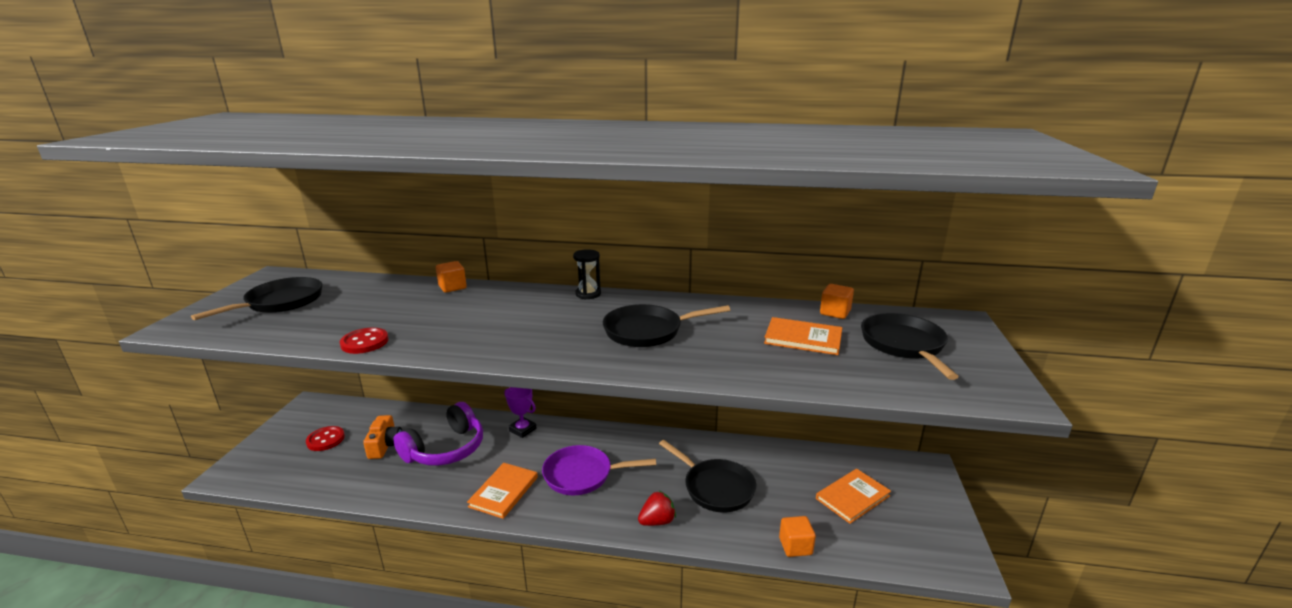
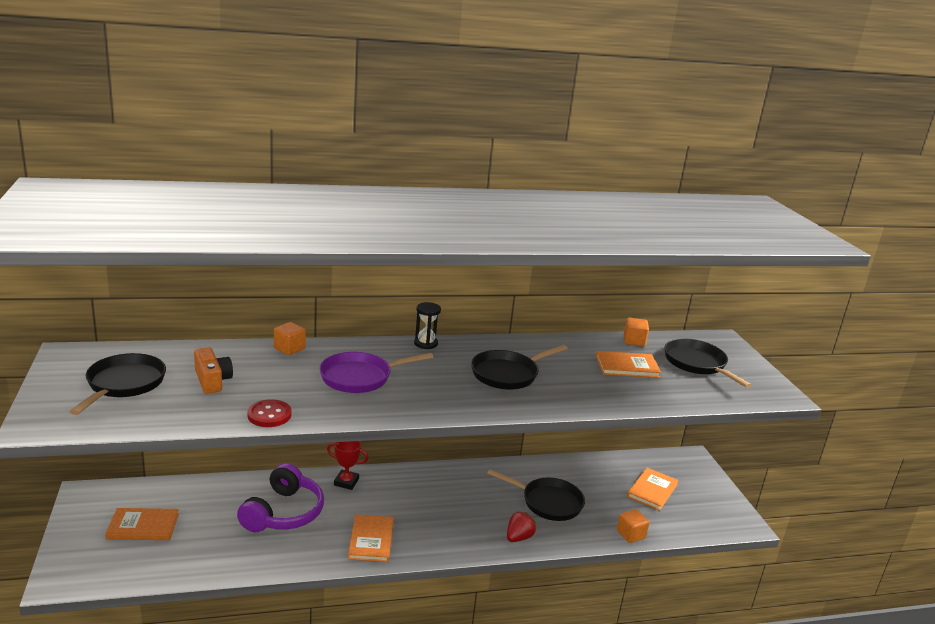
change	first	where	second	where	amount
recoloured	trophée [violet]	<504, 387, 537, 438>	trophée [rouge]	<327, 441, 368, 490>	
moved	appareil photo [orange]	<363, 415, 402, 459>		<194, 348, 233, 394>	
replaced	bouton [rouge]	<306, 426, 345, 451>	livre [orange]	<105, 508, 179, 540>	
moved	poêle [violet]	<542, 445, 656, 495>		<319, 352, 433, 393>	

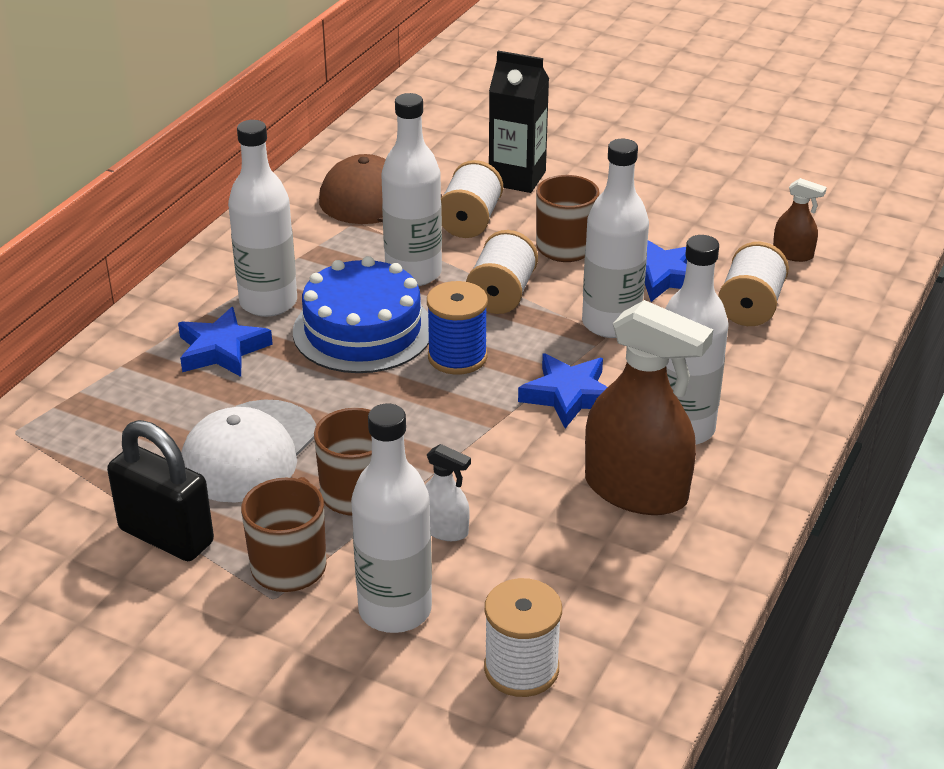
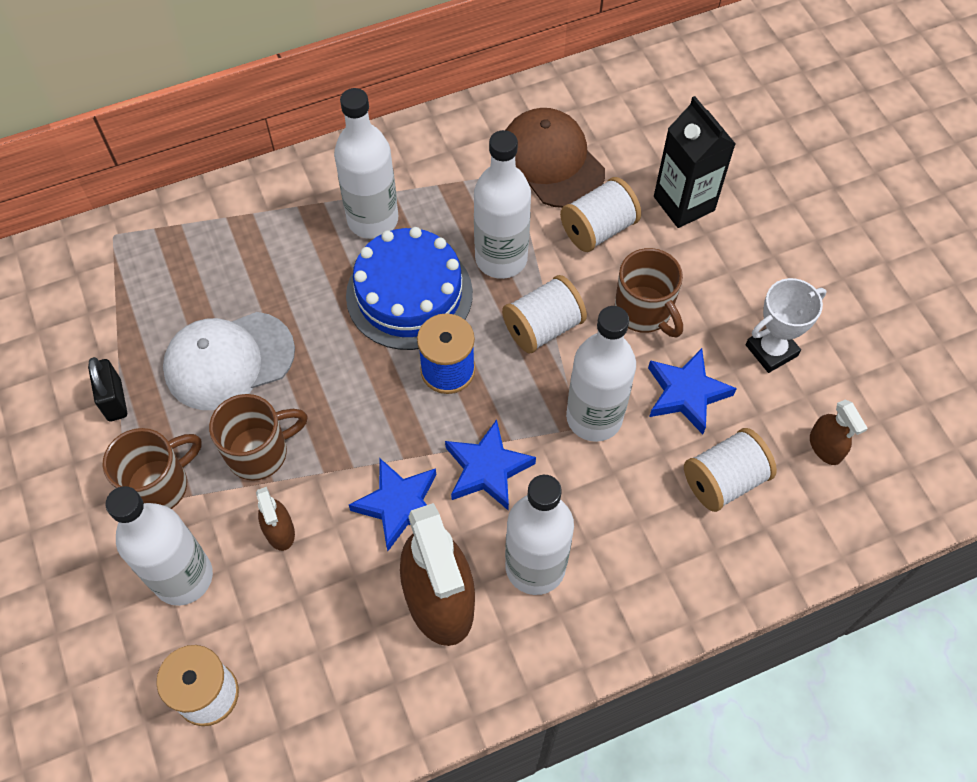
change	first	where	second	where	amount
moved	étoile [bleu]	<178, 307, 273, 377>		<349, 458, 436, 551>	
resized	cadenas [noir]	<107, 420, 214, 561>		<88, 357, 127, 421>	x0.61
recoloured	vaporisateur [blanc]	<425, 444, 471, 541>	vaporisateur [marron]	<256, 487, 295, 551>	
added			trophée [blanc]	<746, 278, 826, 373>	

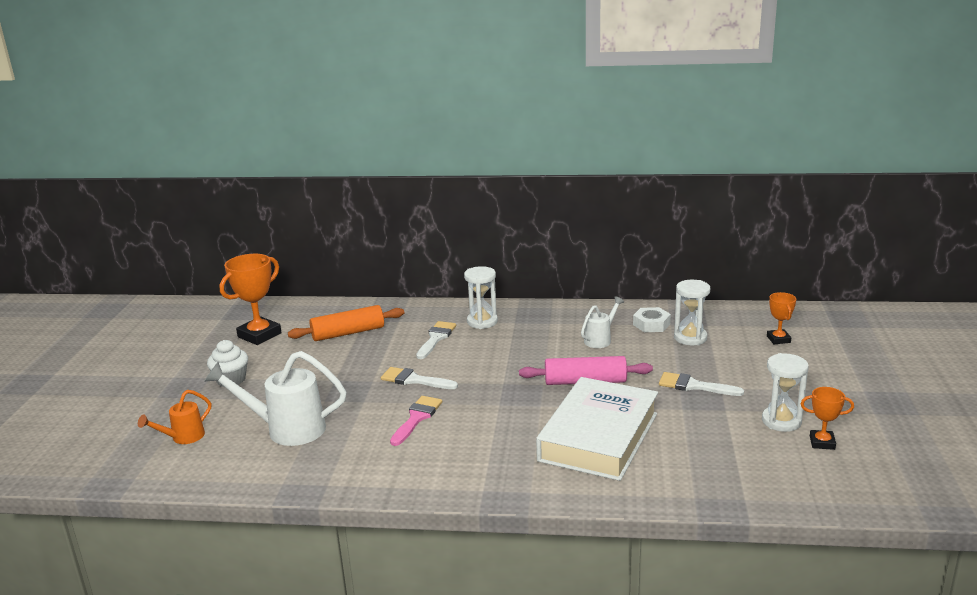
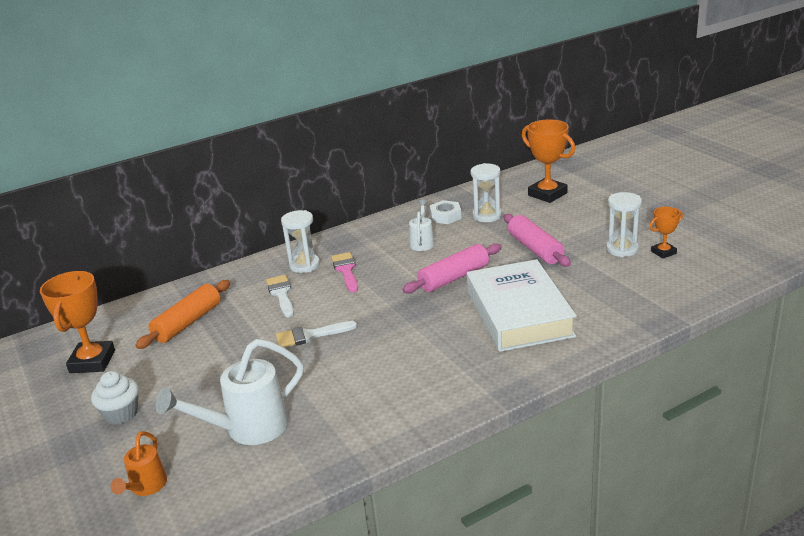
change	first	where	second	where	amount
resized	trophée [orange]	<767, 292, 796, 344>		<522, 120, 575, 203>	x1.83
replaced	pinceau [blanc]	<659, 372, 744, 396>	rouleau à pâtisserie [rose]	<504, 214, 571, 267>	
moved	pinceau [rose]	<390, 396, 442, 446>		<331, 252, 358, 292>	

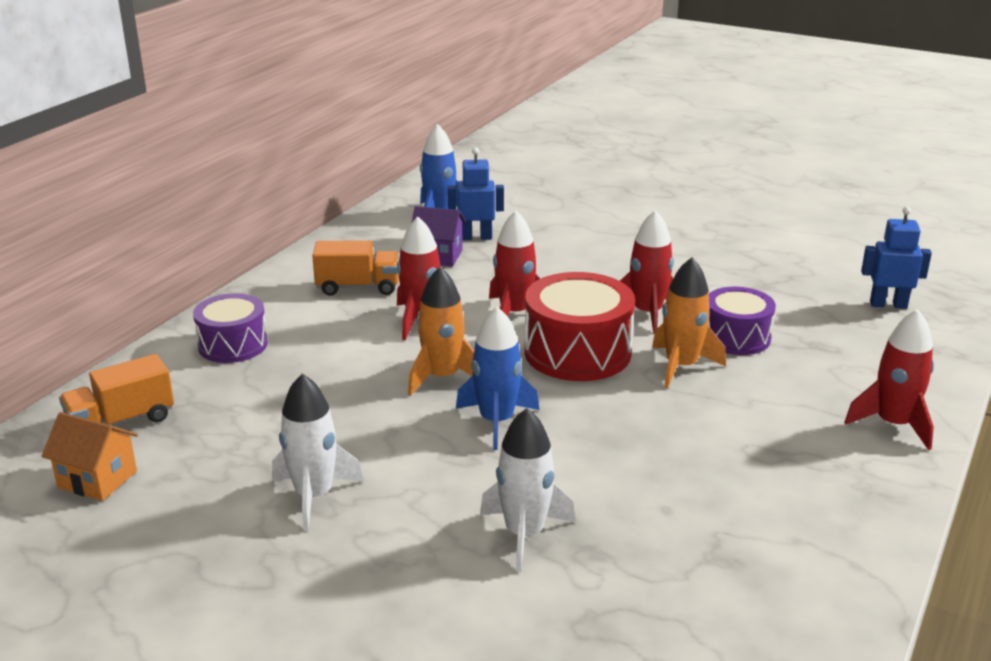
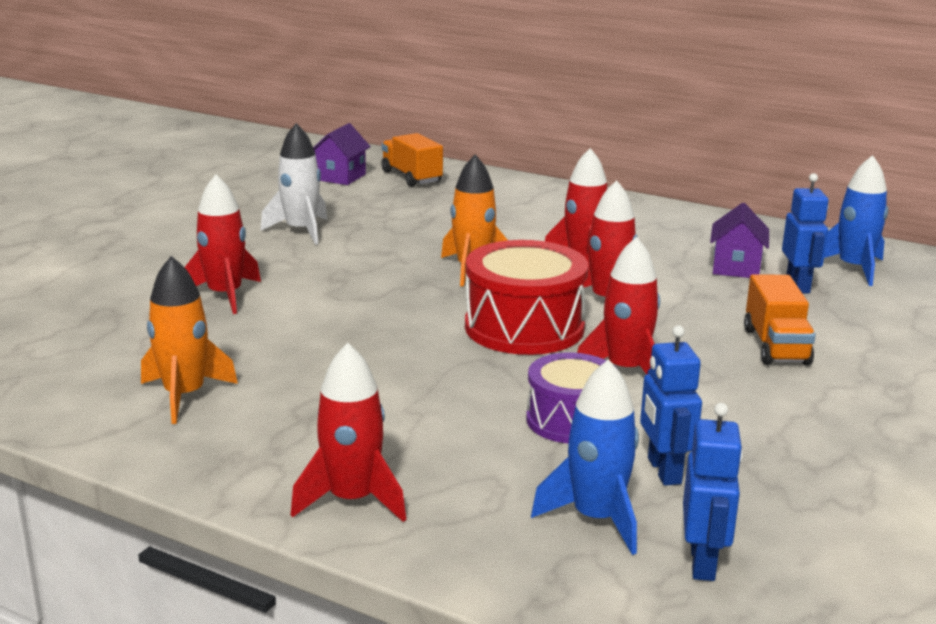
change	first	where	second	where	amount
moved	camion [orange]	<312, 240, 400, 296>		<744, 274, 816, 365>	
moved	fusée [orange]	<652, 257, 726, 388>		<141, 256, 238, 424>	
removed	tambour [violet]	<193, 293, 268, 363>			
moved	fusée [bleu]	<456, 307, 539, 450>		<531, 360, 639, 555>	
recoloured	fusée [blanc]	<480, 408, 576, 572>	fusée [rouge]	<185, 175, 261, 314>	
recoloured	maison [orange]	<41, 412, 138, 501>	maison [violet]	<313, 123, 371, 185>	
added			robot [bleu]	<640, 325, 702, 486>	

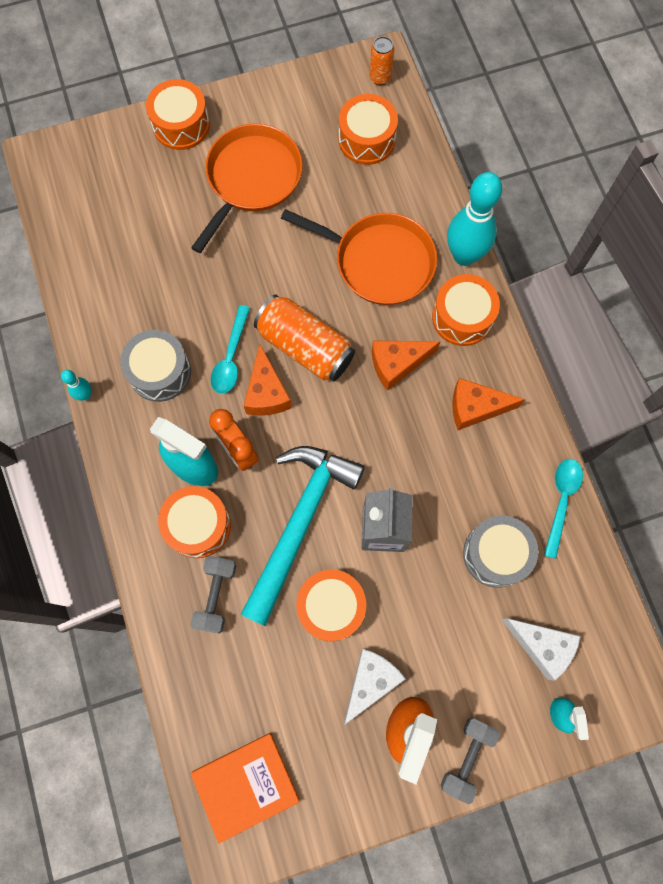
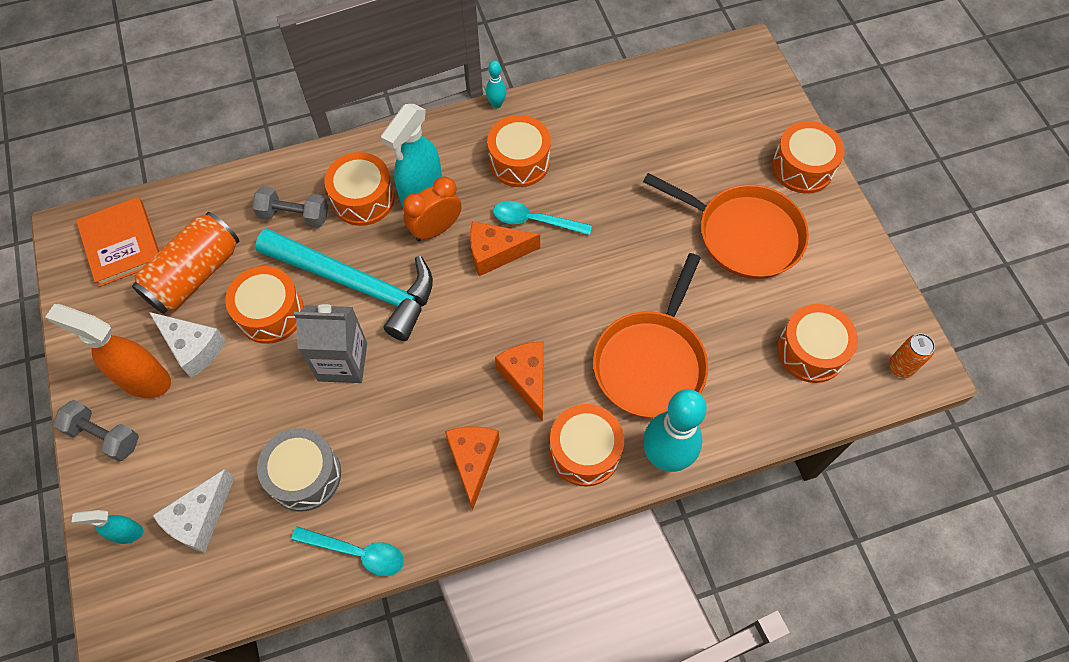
change	first	where	second	where	amount
moved	canette [orange]	<254, 294, 355, 381>		<132, 212, 239, 314>	
recoloured	tambour [gris]	<120, 330, 191, 402>	tambour [orange]	<487, 115, 551, 187>	

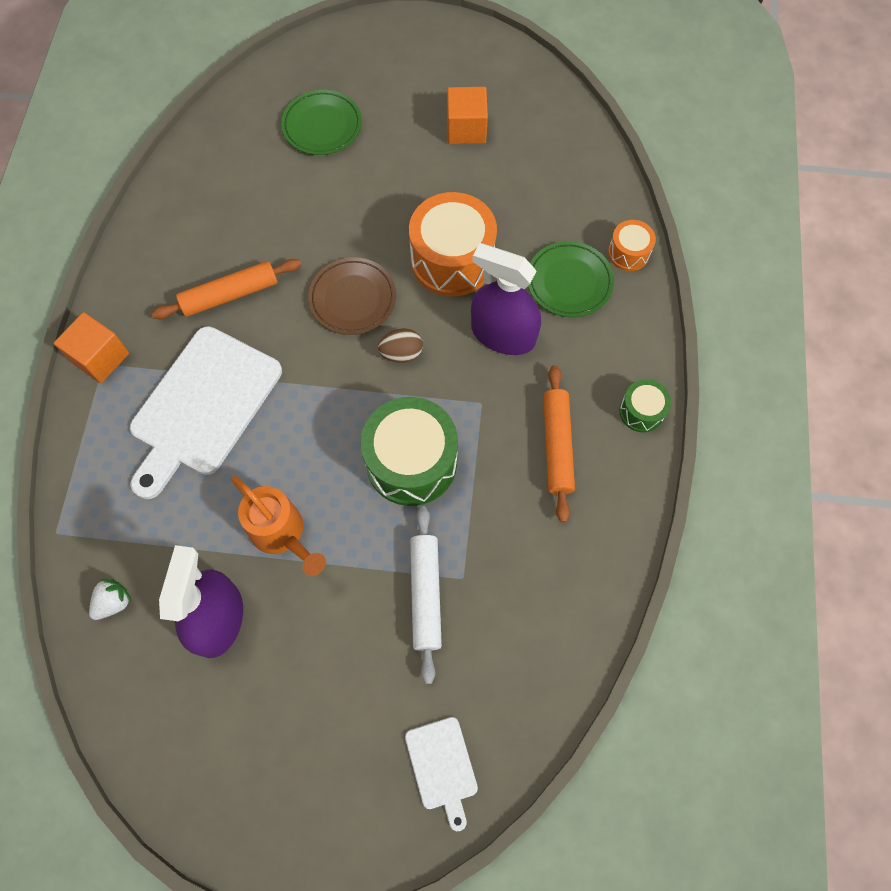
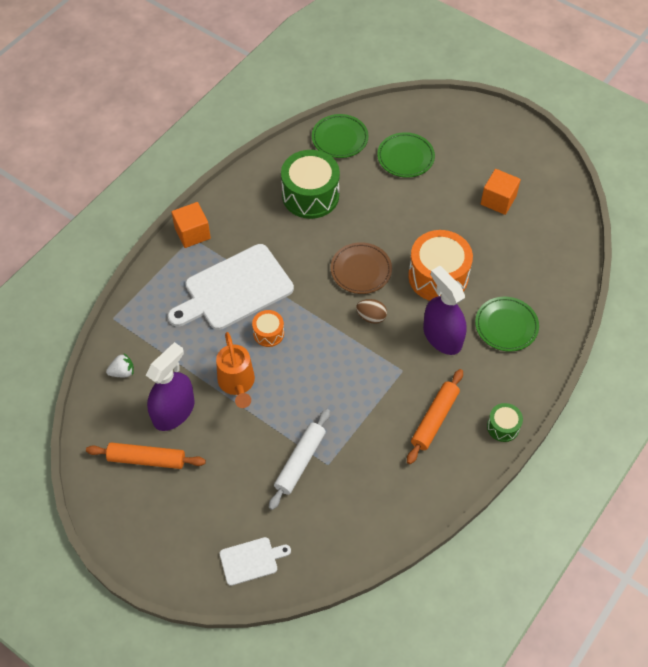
change	first	where	second	where	amount
moved	tambour [orange]	<608, 220, 656, 271>		<252, 310, 284, 347>	
moved	rouleau à pâtisserie [orange]	<151, 259, 301, 319>		<86, 443, 206, 469>	
moved	tambour [vert]	<361, 397, 458, 506>		<281, 150, 340, 219>	
turned	planche à découper [blanc]	<405, 717, 478, 831>		<220, 537, 291, 586>	120 degrees counterclockwise
added			assiette [vert]	<312, 114, 368, 158>	

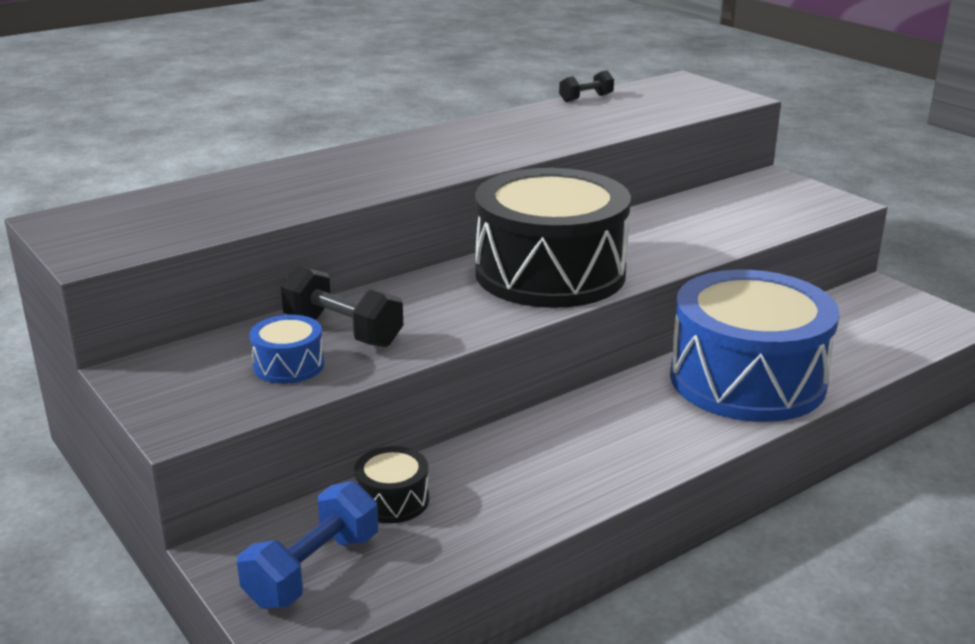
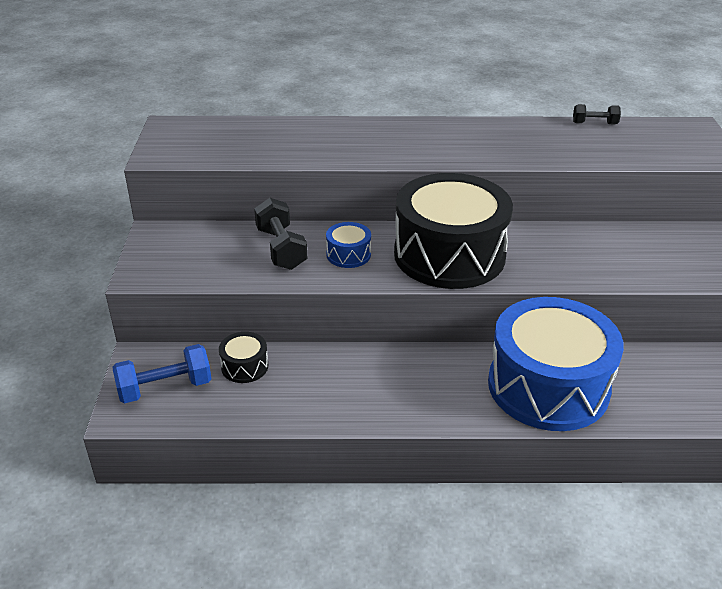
change	first	where	second	where	amount
moved	tambour [bleu]	<250, 315, 324, 384>		<326, 222, 371, 268>	

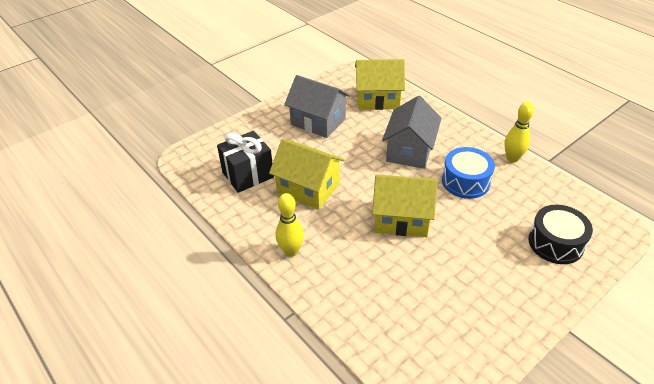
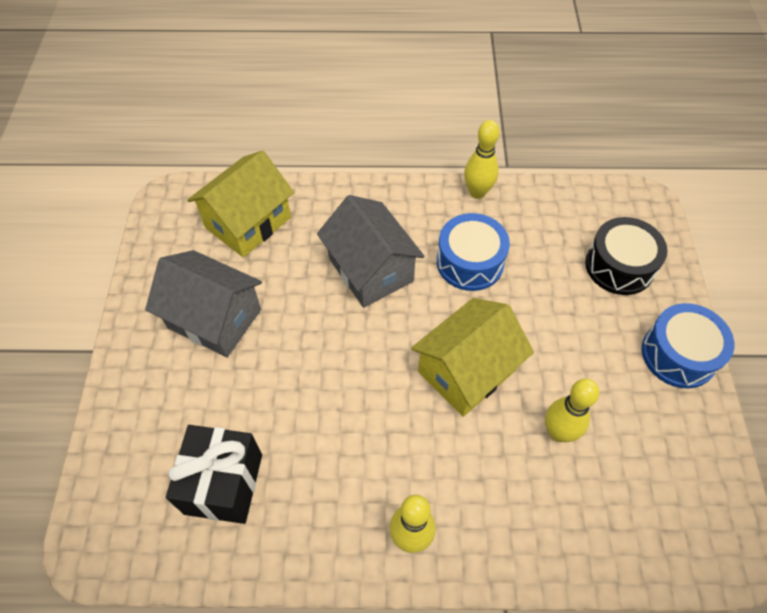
change	first	where	second	where	amount
turned	maison [gris]	<284, 75, 350, 138>		<145, 250, 262, 357>	45 degrees clockwise
removed	maison [jaune]	<269, 139, 344, 210>			
added			tambour [bleu]	<642, 303, 734, 389>	
added			quille [jaune]	<545, 379, 600, 442>	

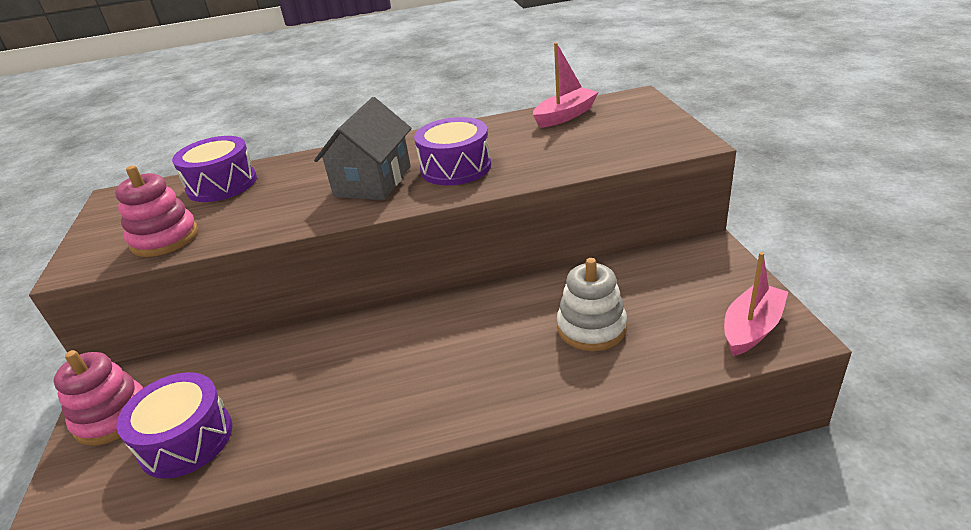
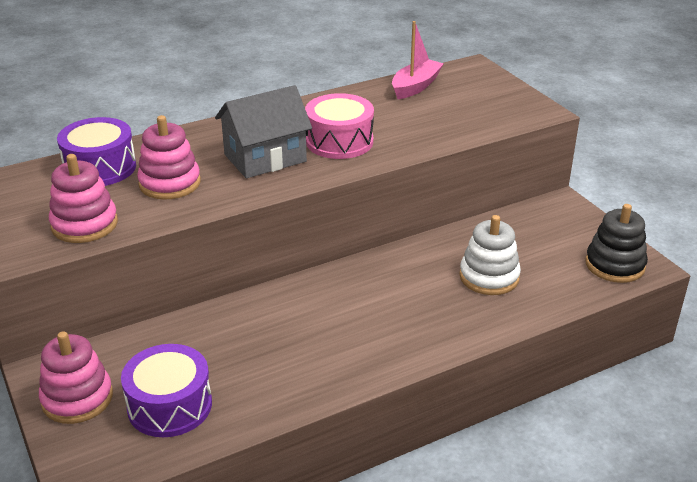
change	first	where	second	where	amount
turned	maison [gris]	<314, 97, 412, 200>		<215, 85, 312, 178>	60 degrees clockwise
recoloured	tambour [violet]	<414, 117, 491, 186>	tambour [rose]	<305, 93, 374, 159>	
replaced	bateau [rose]	<724, 252, 788, 356>	jouet à empiler [noir]	<585, 204, 648, 283>	
added			jouet à empiler [rose]	<137, 115, 201, 200>	

